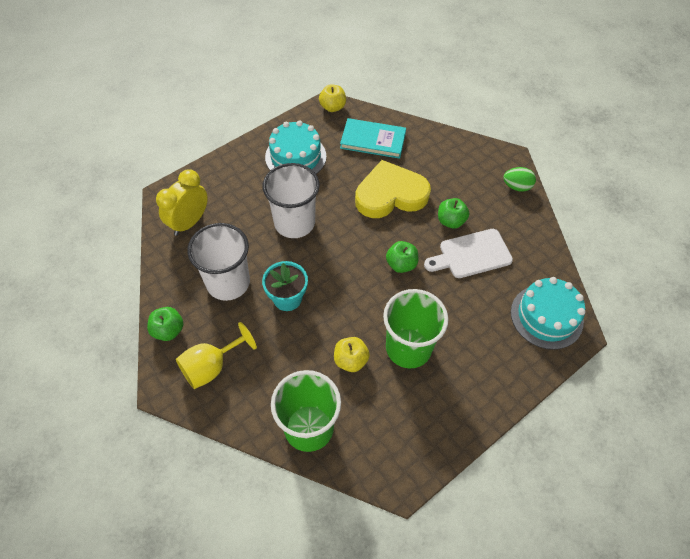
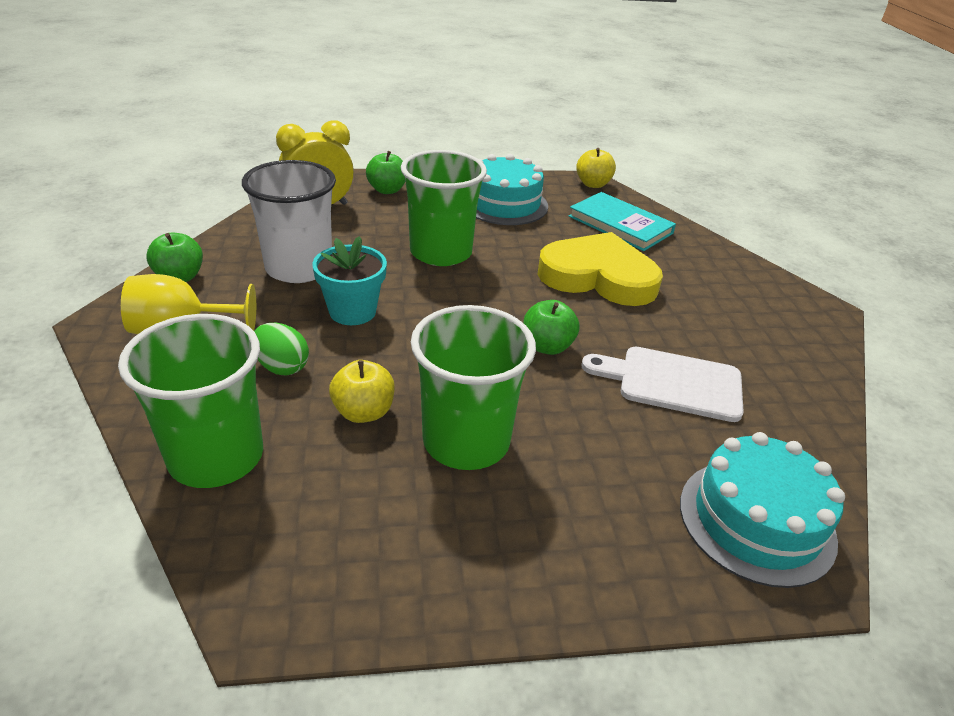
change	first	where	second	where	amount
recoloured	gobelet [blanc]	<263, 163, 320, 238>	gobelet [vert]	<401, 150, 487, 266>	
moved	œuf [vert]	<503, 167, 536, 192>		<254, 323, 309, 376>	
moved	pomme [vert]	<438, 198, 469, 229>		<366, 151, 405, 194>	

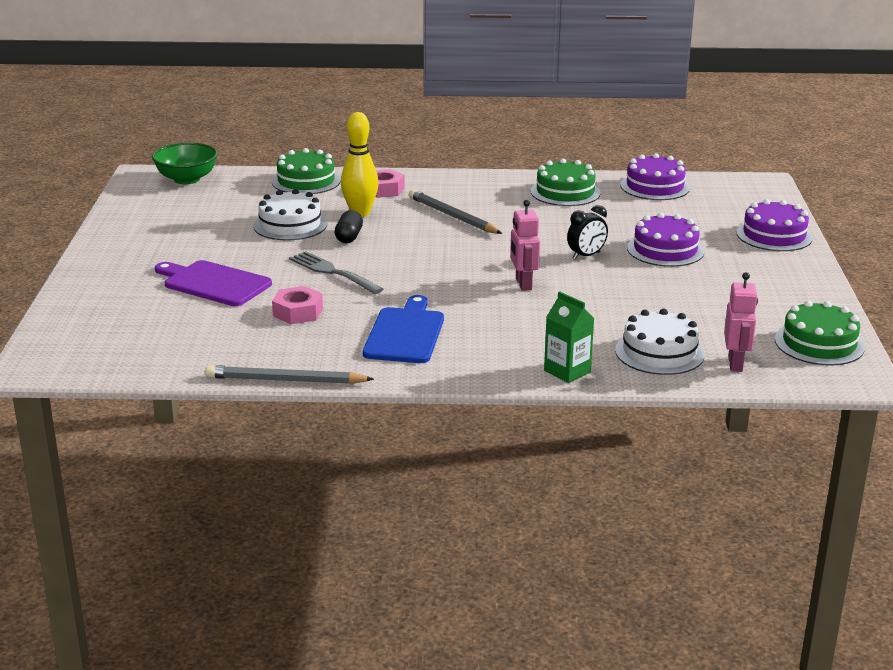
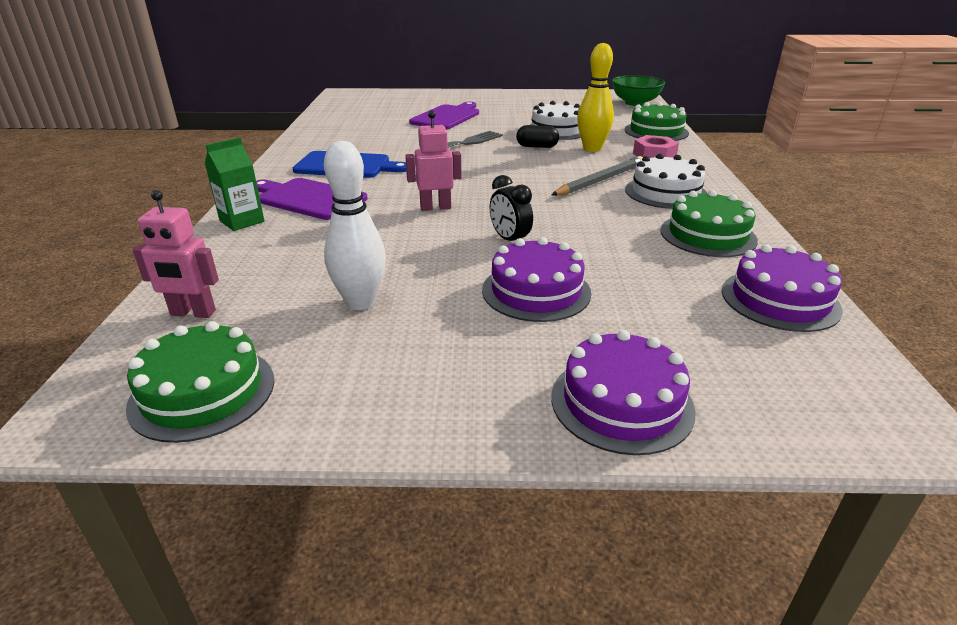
change	first	where	second	where	amount
removed	écrou [rose]	<272, 286, 323, 324>			
moved	gâteau [blanc]	<615, 309, 704, 375>		<625, 154, 707, 209>	
removed	crayon [gris]	<205, 365, 374, 384>			
added			quille [blanc]	<324, 141, 386, 310>	
added			planche à découper [violet]	<256, 178, 368, 220>	

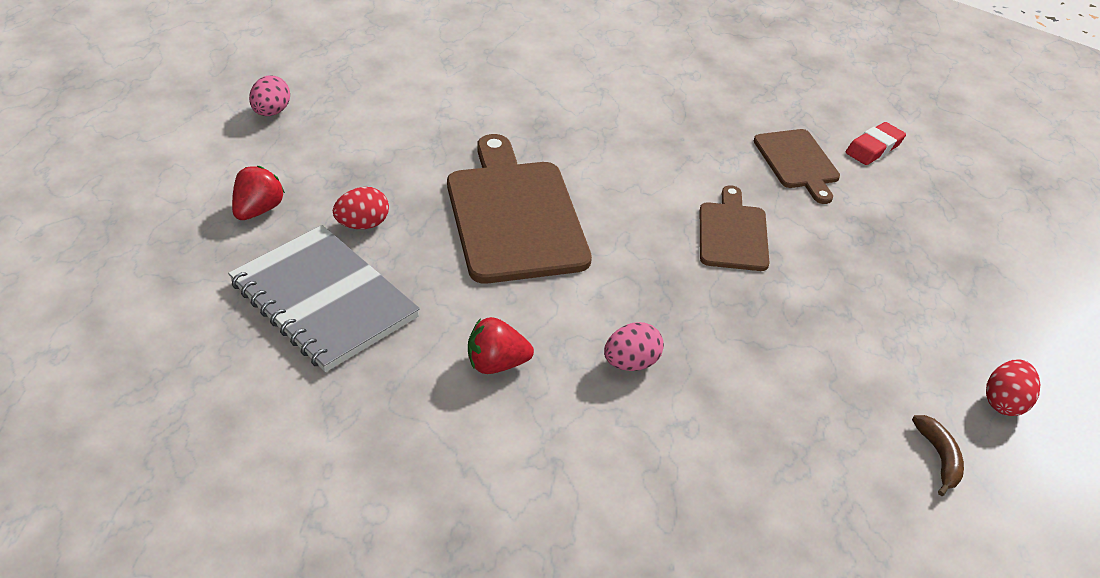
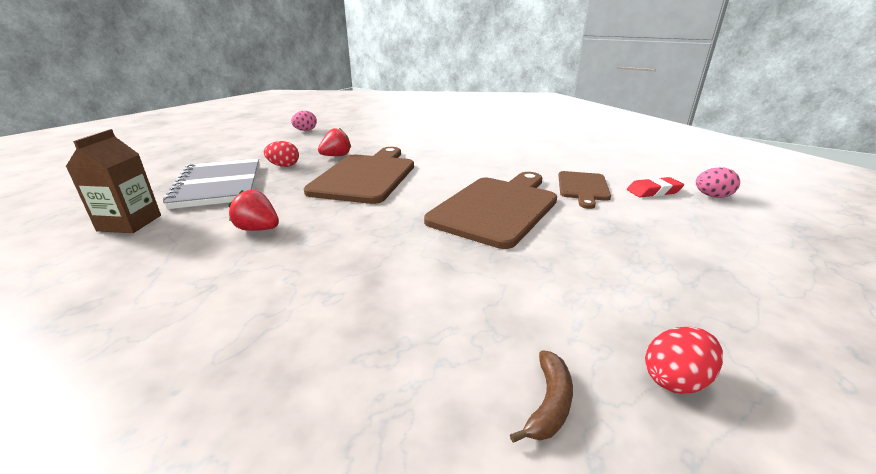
change	first	where	second	where	amount
moved	fraise [rouge]	<232, 166, 285, 220>		<318, 128, 351, 156>	
resized	planche à découper [marron]	<700, 185, 769, 271>		<424, 172, 557, 249>	x1.78
moved	œuf [rose]	<604, 322, 664, 371>		<696, 167, 740, 198>	
added			brique de lait [marron]	<66, 129, 161, 233>	

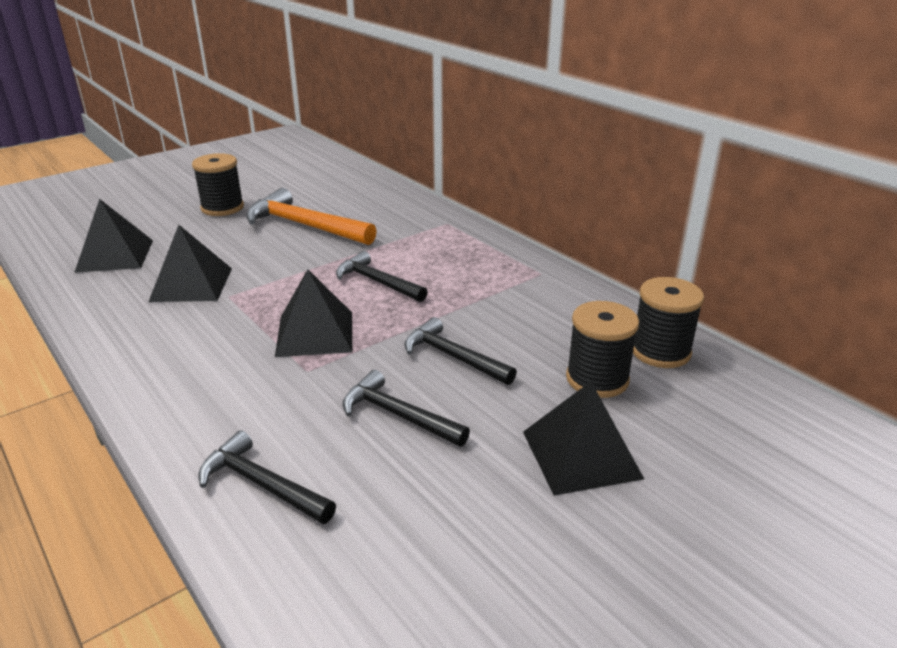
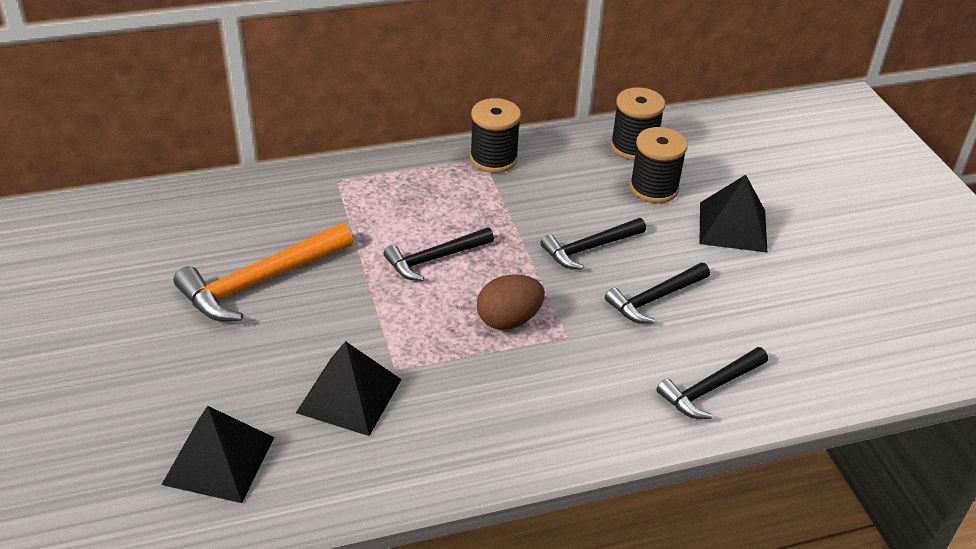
change	first	where	second	where	amount
moved	bobine [noir]	<192, 153, 244, 216>		<470, 98, 521, 173>	
replaced	pyramide [noir]	<275, 269, 352, 357>	œuf [marron]	<477, 275, 545, 330>	

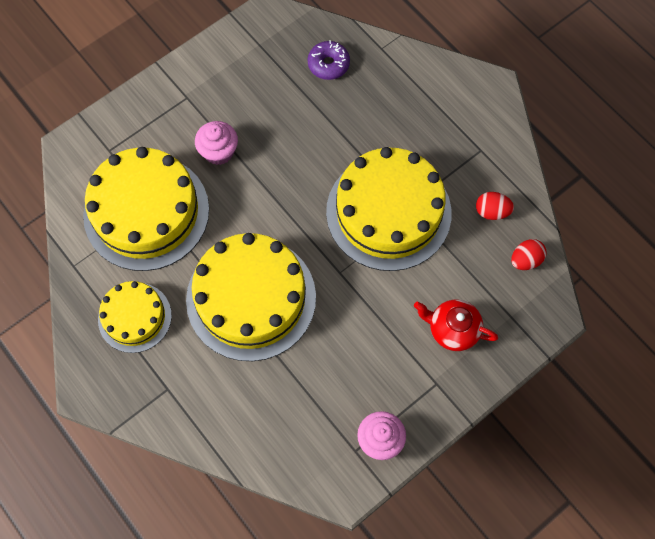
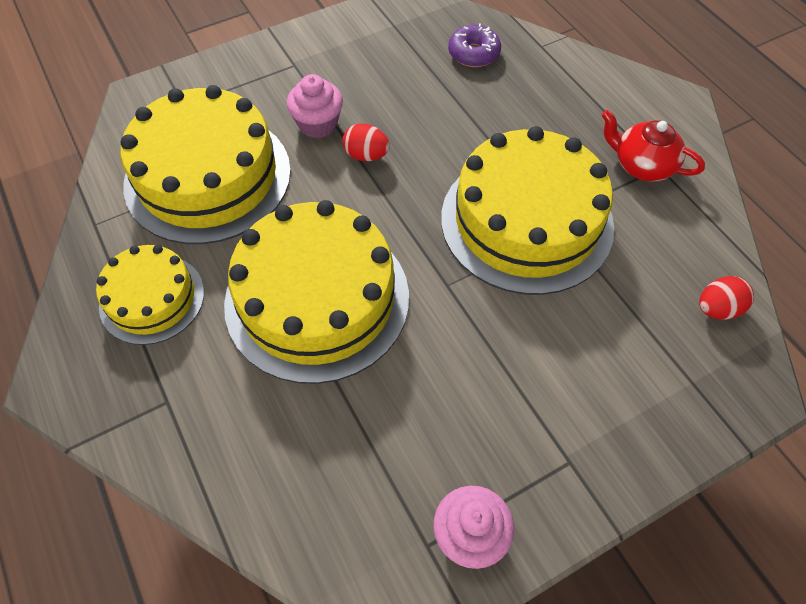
change	first	where	second	where	amount
moved	œuf [rouge]	<476, 192, 514, 220>		<342, 123, 390, 161>	
moved	théière [rouge]	<414, 300, 498, 351>		<602, 110, 705, 181>	

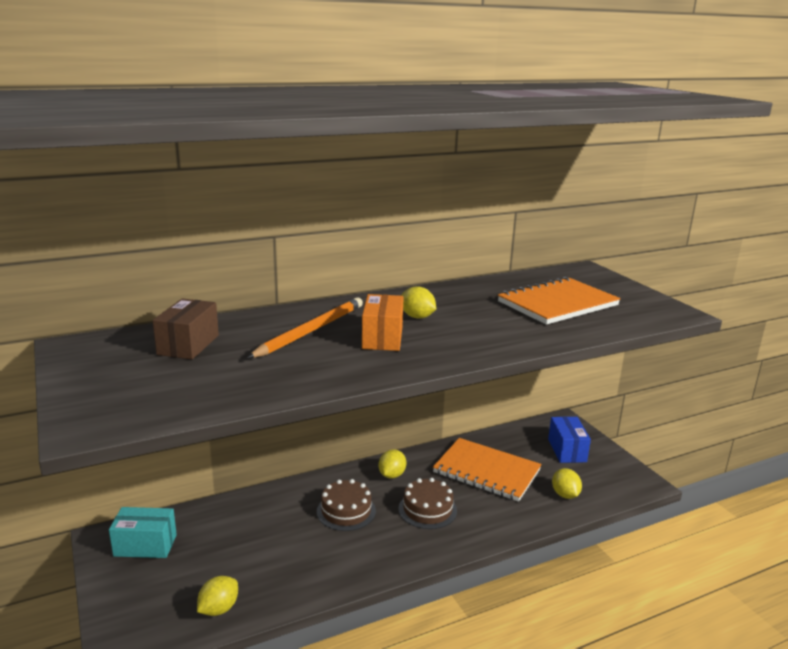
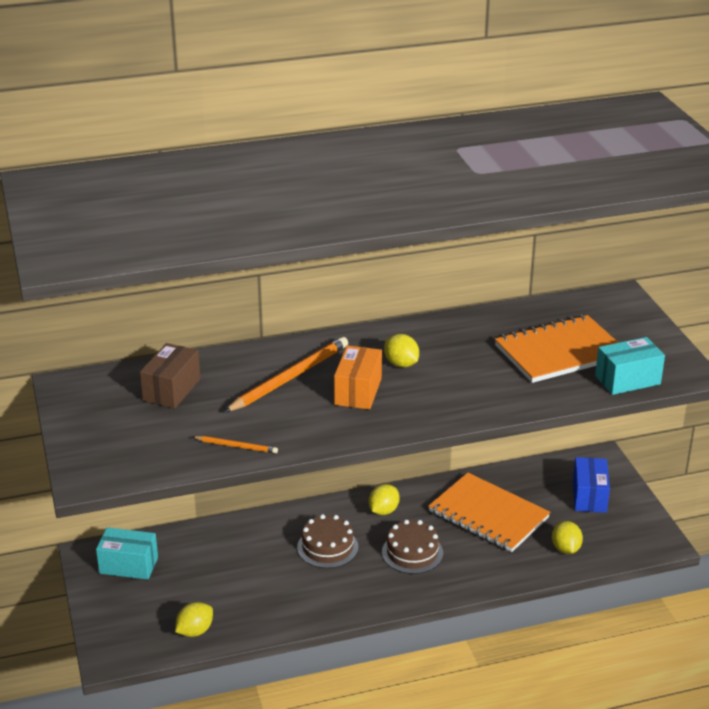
change	first	where	second	where	amount
added			boîte [turquoise]	<595, 337, 665, 395>	
added			crayon [orange]	<193, 436, 278, 453>	

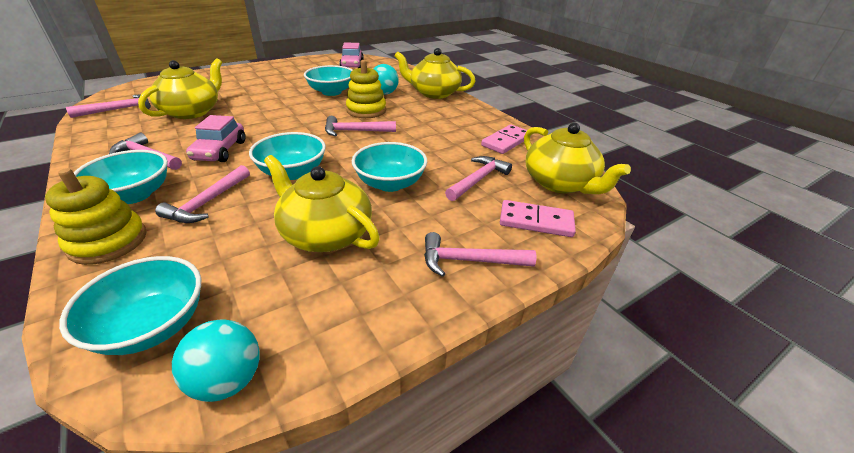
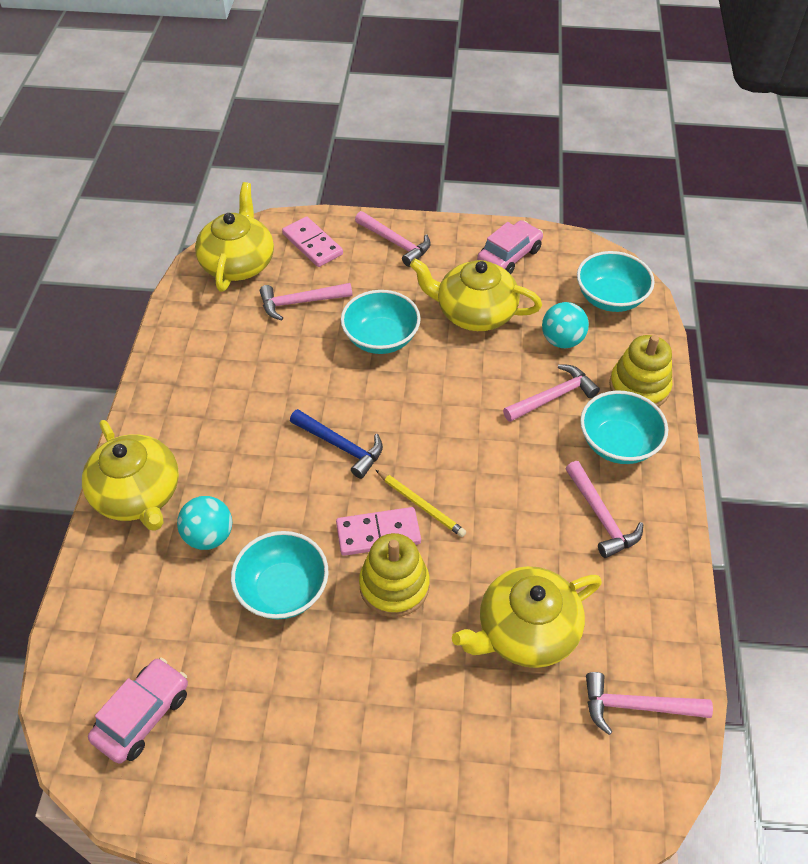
change	first	where	second	where	amount
moved	jouet à empiler [jaune]	<346, 60, 386, 118>		<359, 533, 430, 617>	
moved	voiture [rose]	<186, 115, 245, 162>		<477, 220, 543, 274>	
recoloured	marteau [rose]	<325, 116, 396, 136>	marteau [bleu]	<290, 409, 383, 479>	
moved	domino [rose]	<481, 124, 531, 154>		<336, 507, 421, 556>	
removed	bol [turquoise]	<249, 132, 326, 180>			
turned	théière [jaune]	<264, 155, 380, 252>		<410, 258, 542, 331>	120 degrees clockwise
moved	balle [turquoise]	<172, 319, 259, 402>		<542, 302, 589, 348>	
added			crayon [jaune]	<376, 470, 466, 537>	

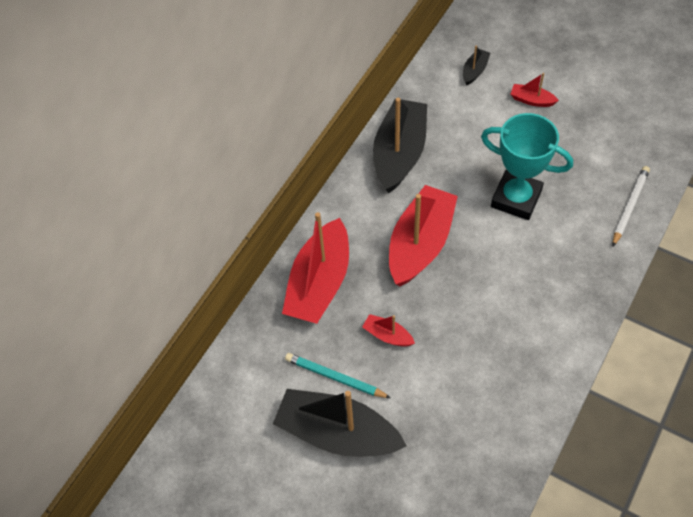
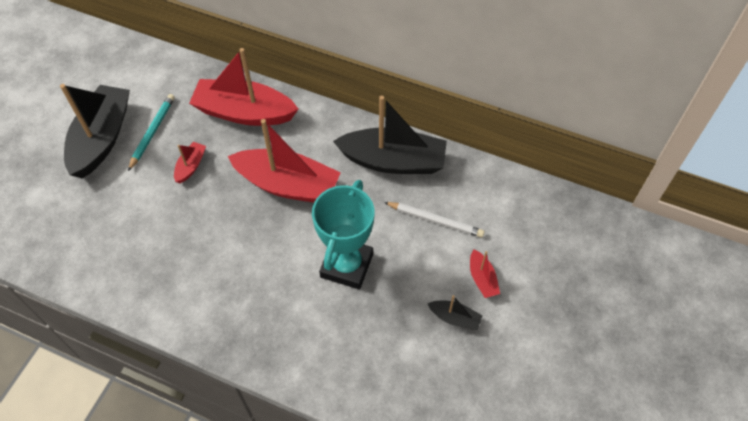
change	first	where	second	where	amount
moved	bateau [noir]	<463, 45, 490, 85>		<428, 295, 483, 330>	
turned	bateau [rouge]	<511, 73, 559, 107>		<470, 249, 500, 298>	150 degrees clockwise
moved	crayon [blanc]	<613, 166, 650, 246>		<384, 202, 485, 238>	

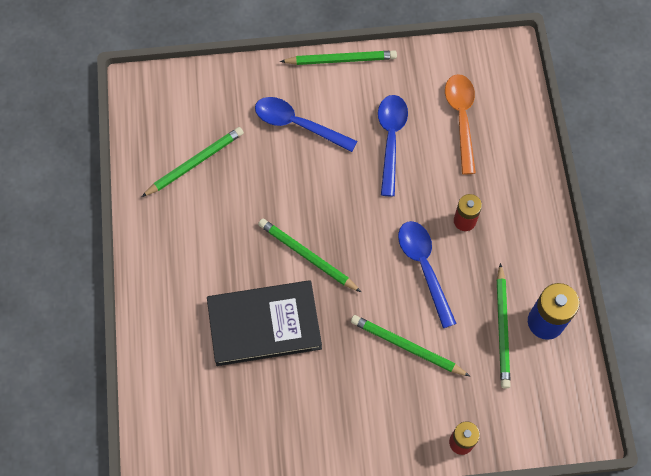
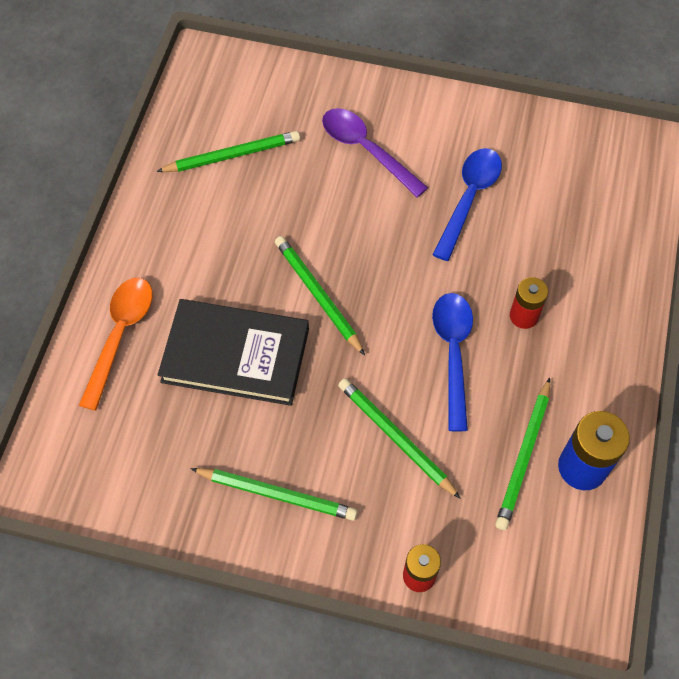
change	first	where	second	where	amount
moved	crayon [vert]	<280, 50, 397, 65>		<190, 468, 358, 521>	
moved	cuillère [orange]	<445, 74, 476, 174>		<79, 278, 153, 411>	
recoloured	cuillère [bleu]	<255, 97, 357, 152>	cuillère [violet]	<322, 108, 428, 198>	

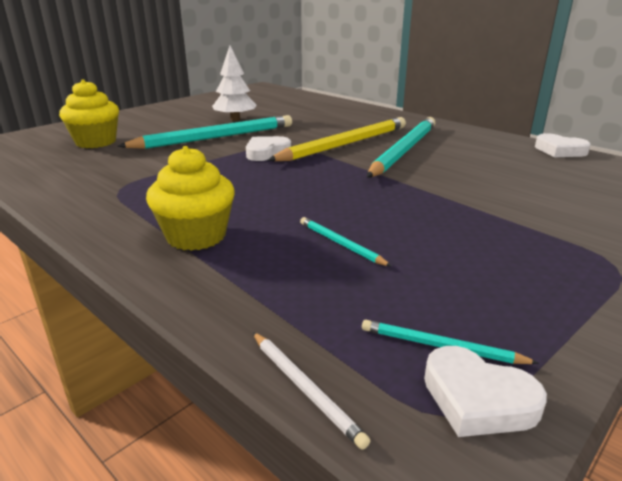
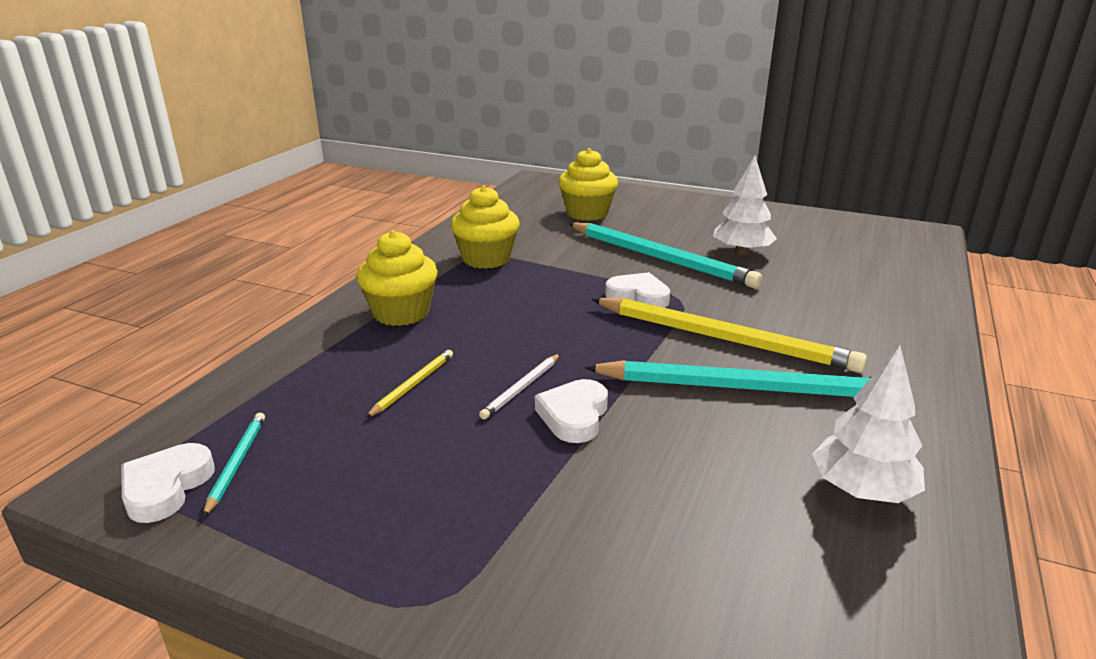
change	first	where	second	where	amount
moved	cœur [blanc]	<535, 133, 591, 157>		<535, 379, 608, 443>	
recoloured	crayon [turquoise]	<300, 217, 392, 267>	crayon [jaune]	<365, 350, 453, 418>	
moved	crayon [blanc]	<253, 332, 370, 450>		<479, 354, 560, 419>	
added			muffin [jaune]	<450, 186, 519, 269>	
added			arbre [blanc]	<812, 346, 925, 503>	

